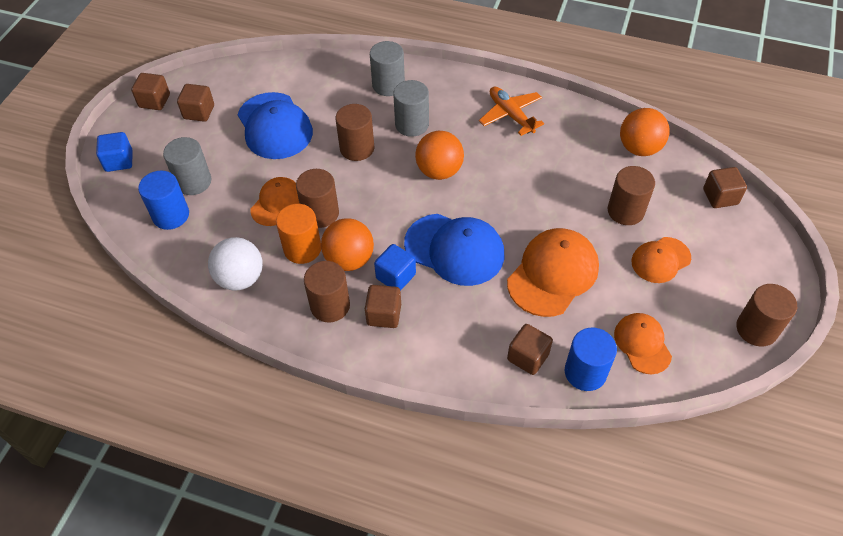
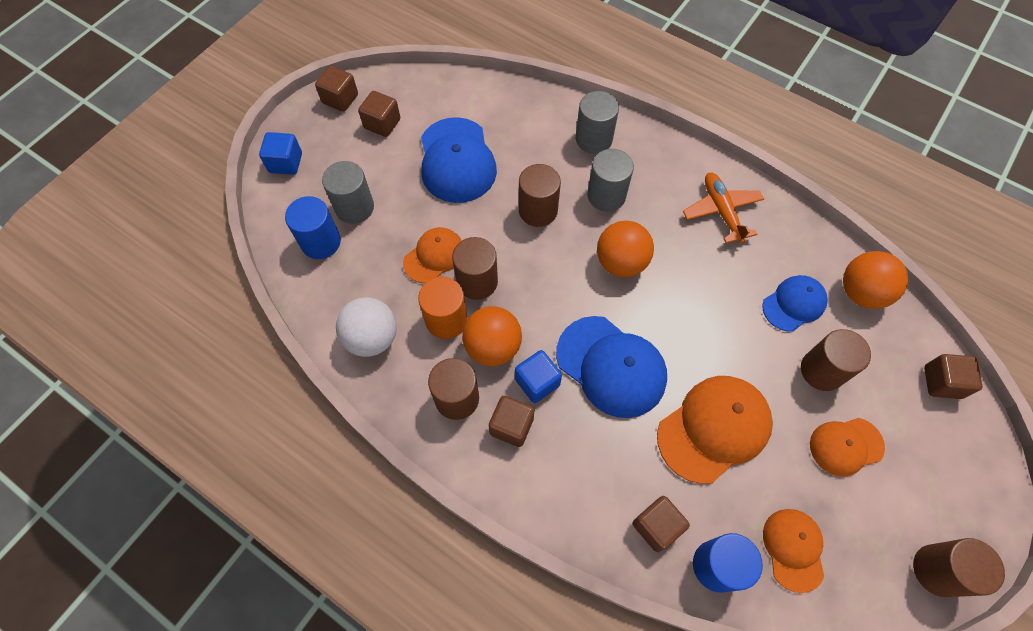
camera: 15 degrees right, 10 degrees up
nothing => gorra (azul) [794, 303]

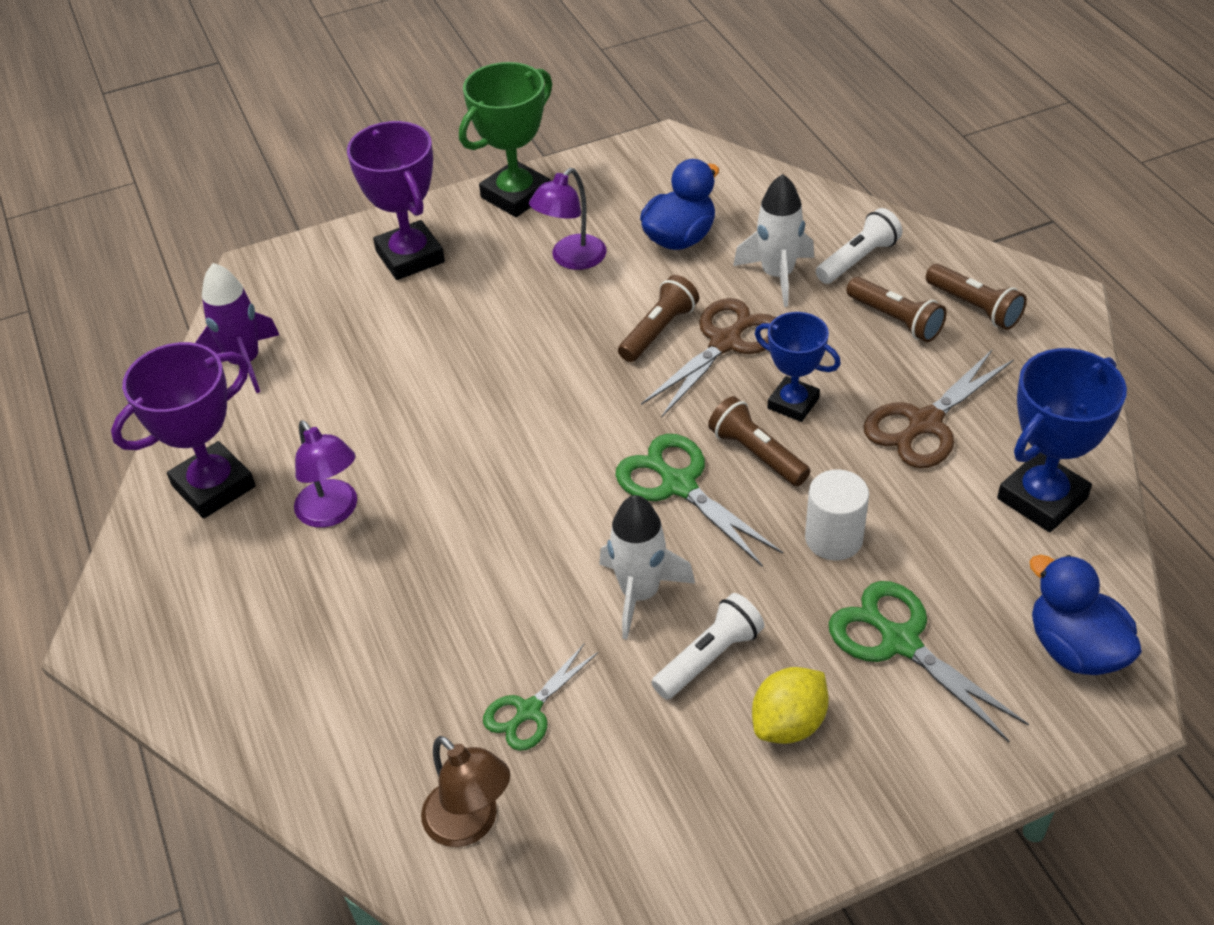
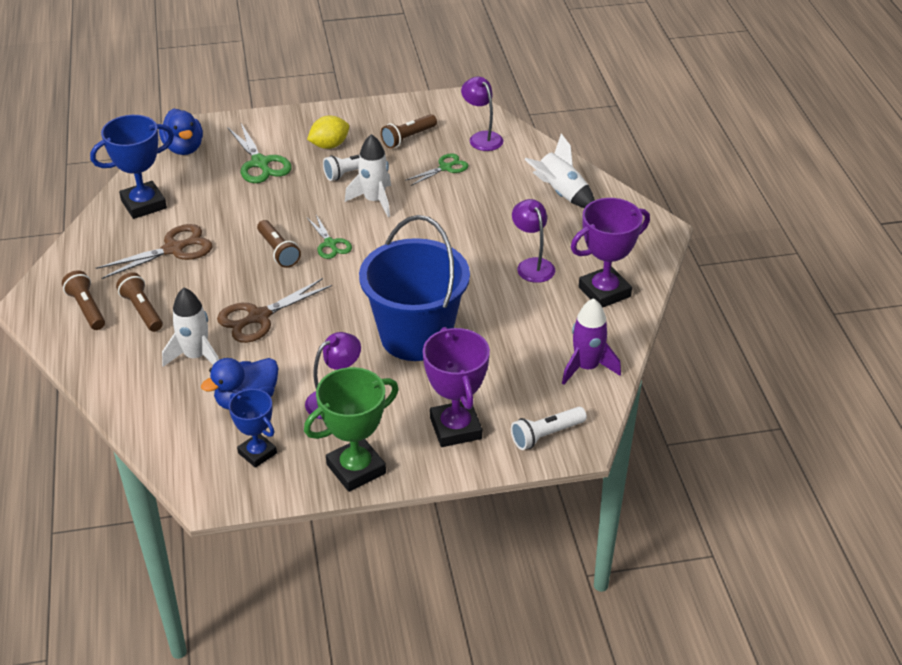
camera: 170 degrees left, 5 degrees down
lámpara de mano (blanco) [859, 246] => lámpara de mano (blanco) [549, 428], shifted
lámpara de mano (marrón) [658, 318] => lámpara de mano (marrón) [409, 131], shifted
trofeo (azul) [798, 367] => trofeo (azul) [253, 428], shifted
tijeras (verde) [699, 500] => tijeras (verde) [329, 237], x0.63
cilindro (blanco) [837, 514] => nothing
lámpara (marrón) [465, 791] => lámpara (morado) [482, 114]
nothing => cohete (blanco) [559, 171]
nothing => balde (azul) [414, 288]

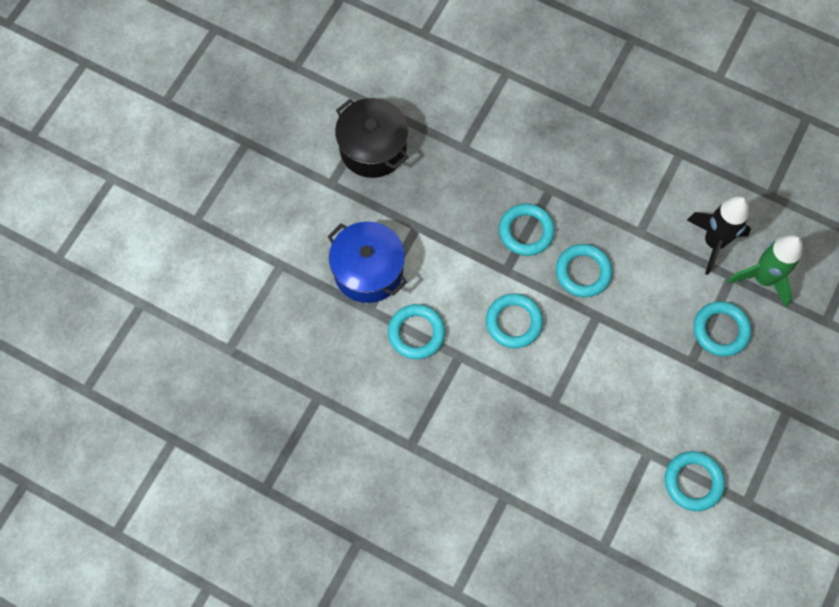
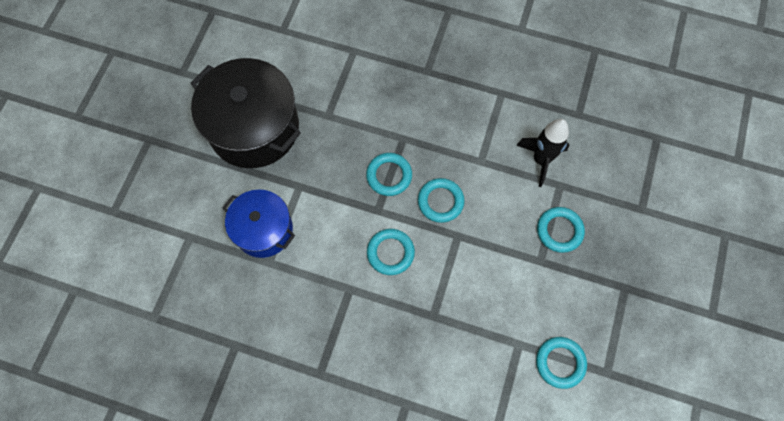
camera: 10 degrees left, 0 degrees up
olla (negro) [372, 138] => olla (negro) [246, 113], x1.63
cohete (verde) [765, 271] => nothing
anillo (turquesa) [416, 331] => nothing

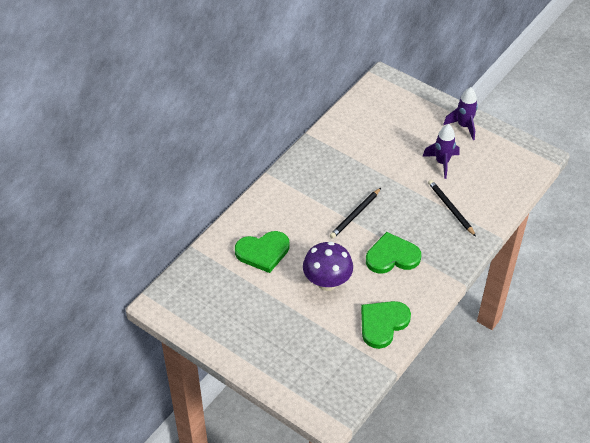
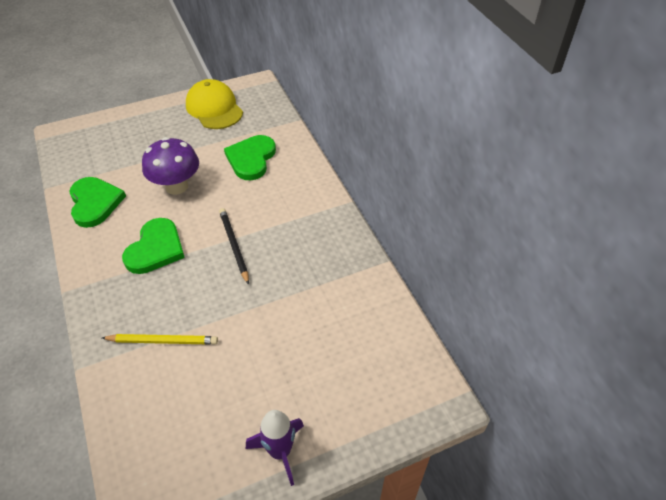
camera: 120 degrees right, 0 degrees up
cohete (morado) [441, 151] => nothing
lápiz (negro) [452, 208] => lápiz (amarillo) [160, 339]
nothing => gorra (amarillo) [214, 104]

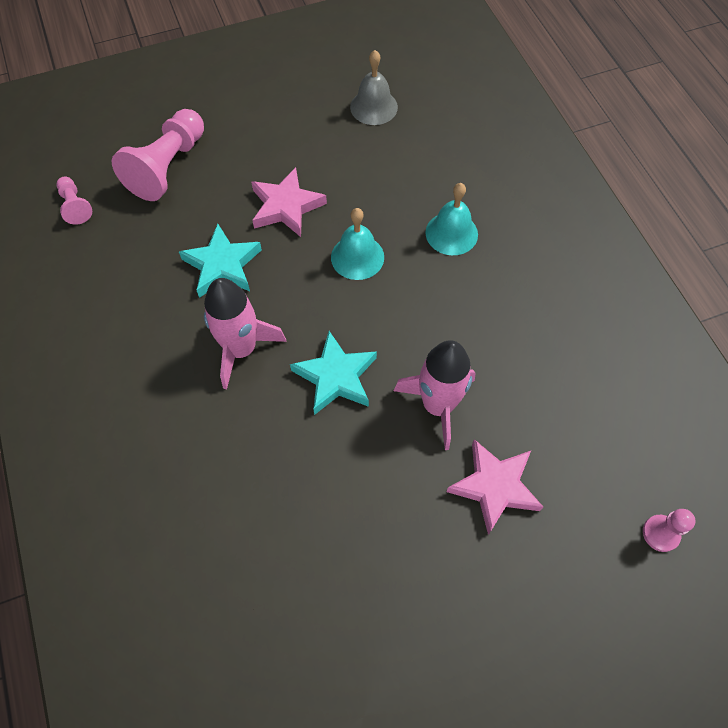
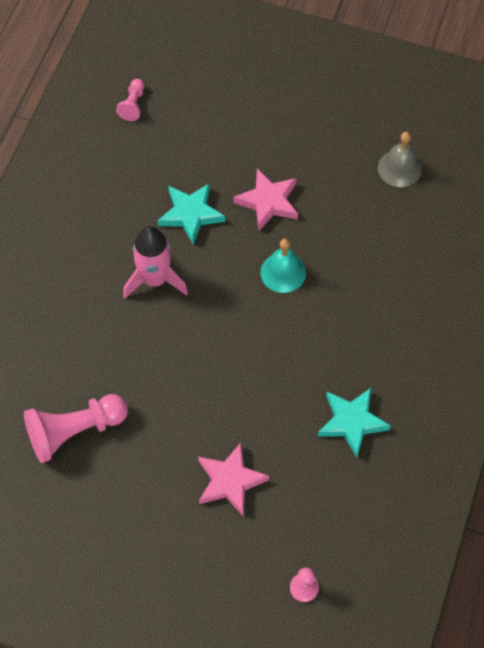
camera: 40 degrees right, 0 degrees up
peón (rosa) [158, 155] => peón (rosa) [76, 428], shifted
campana (turquesa) [451, 219] => nothing
estrella (turquesa) [333, 373] => estrella (turquesa) [354, 422], shifted
cohete (rosa) [435, 395] => nothing

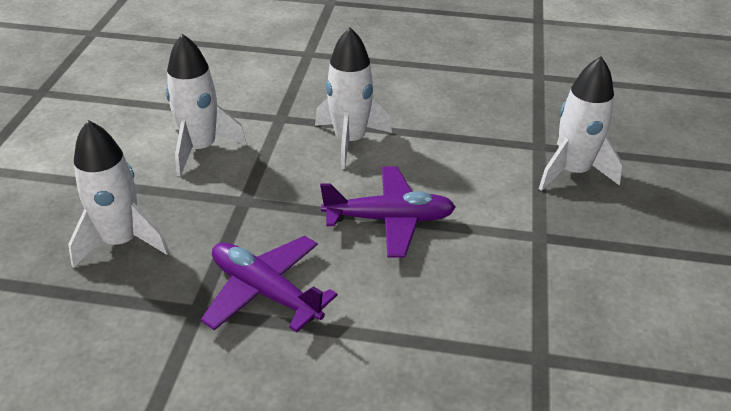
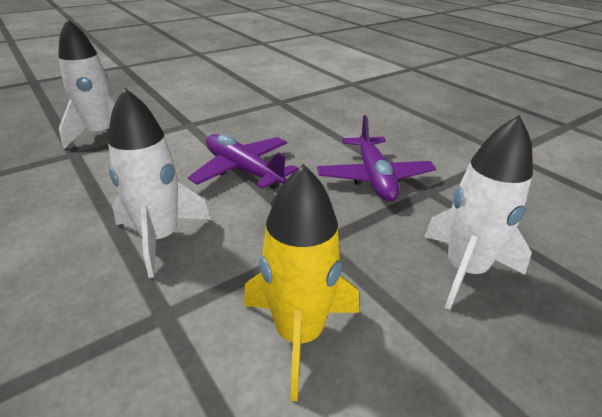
camera: 135 degrees left, 5 degrees down
cohete (blanco) [206, 105] => cohete (amarillo) [302, 282]

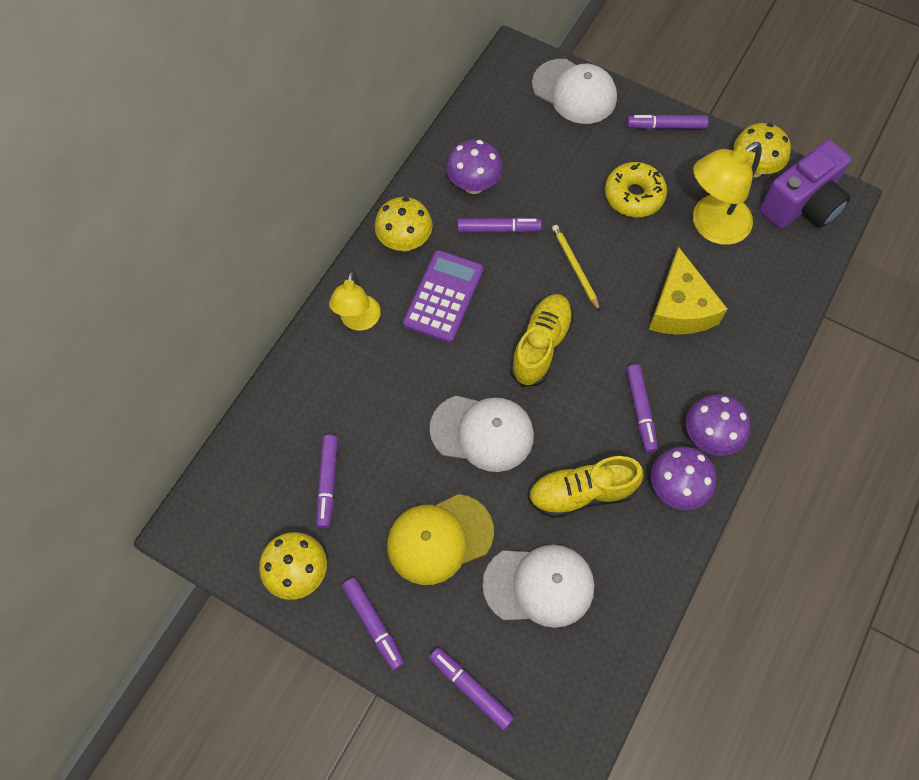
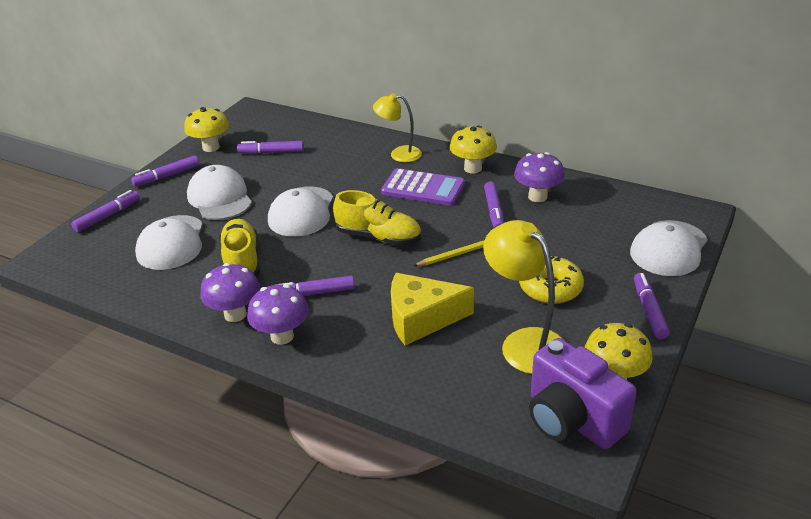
camera: 90 degrees right, 30 degrees down
gorra (amarillo) [440, 539] => gorra (blanco) [219, 192]

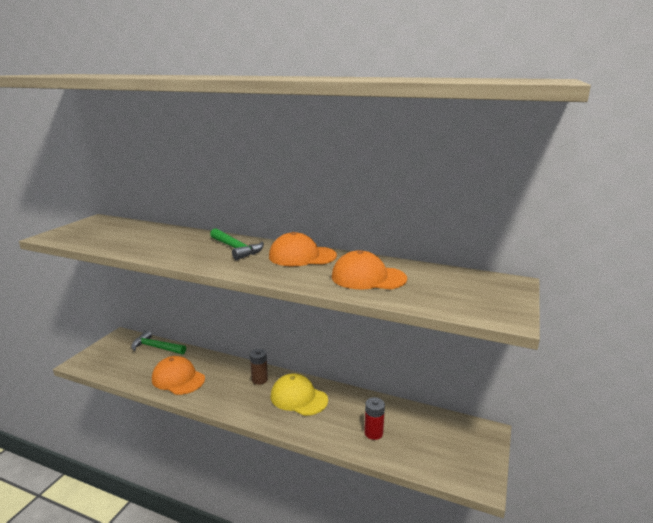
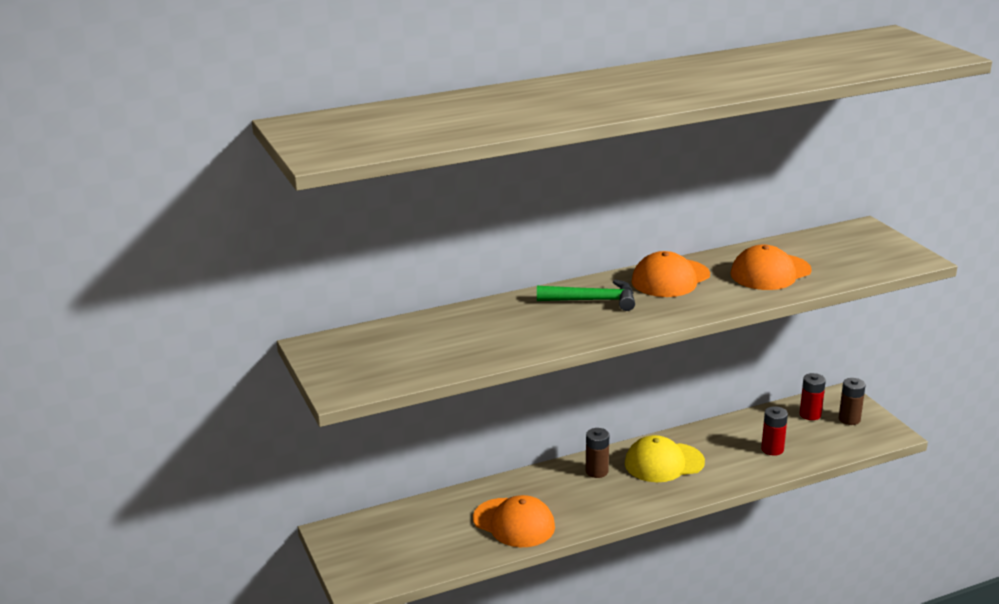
camera: 45 degrees left, 5 degrees up
martillo (verde) [158, 342] => nothing
gorra (naranja) [178, 375] => gorra (naranja) [514, 521], 135 degrees counterclockwise
nothing => pila (rojo) [813, 396]
nothing => pila (marrón) [852, 401]

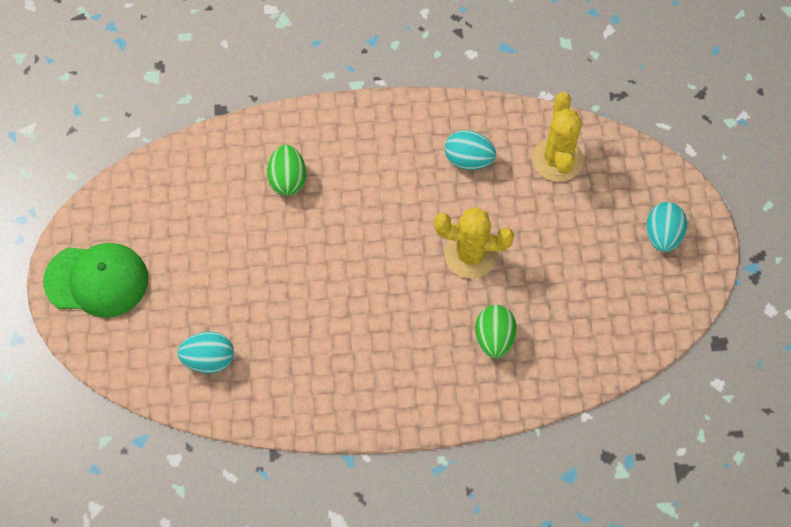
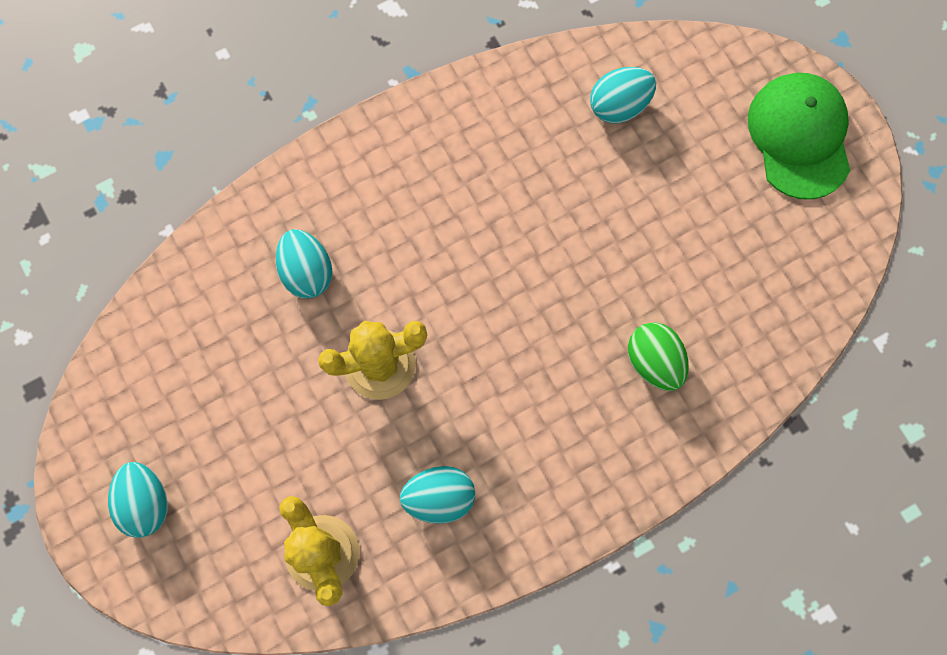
camera: 155 degrees right, 10 degrees up
gorra (verde) [95, 280] => gorra (verde) [799, 136], 105 degrees clockwise
huevo (verde) [496, 331] => huevo (turquesa) [304, 264]

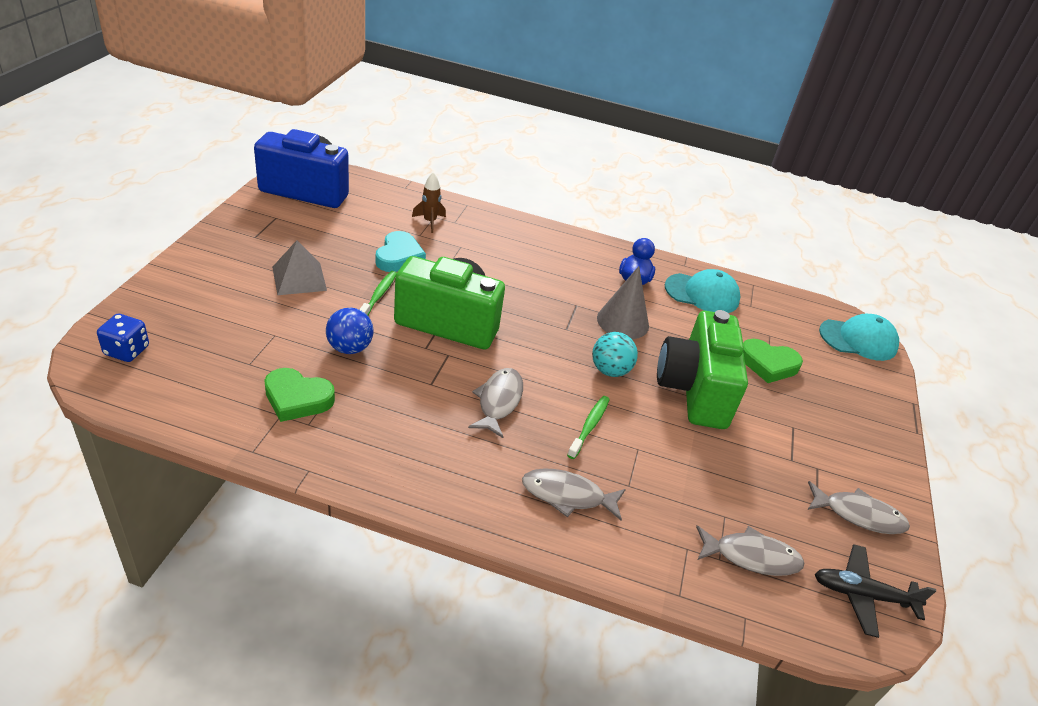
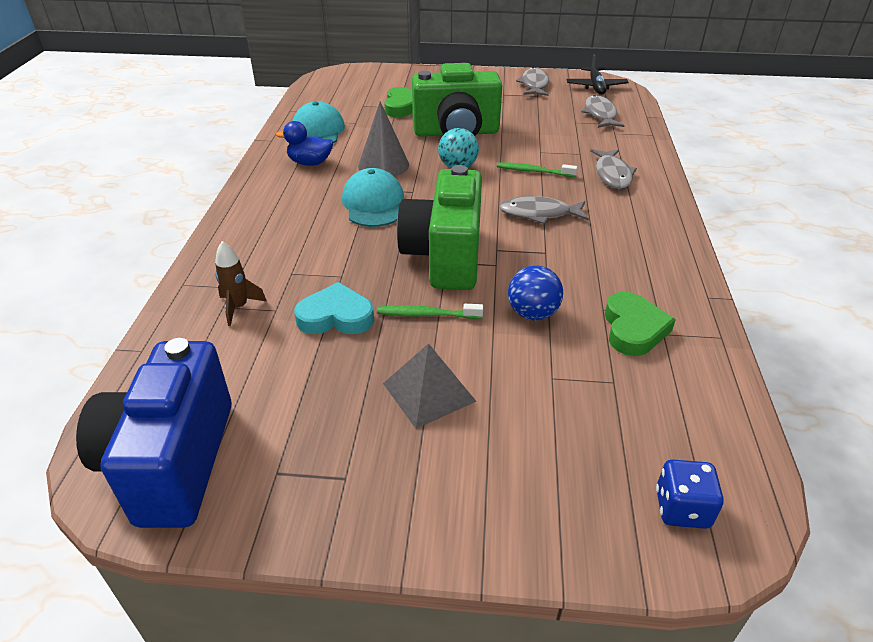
camera: 95 degrees left, 0 degrees up
gorra (turquesa) [859, 337] => gorra (turquesa) [373, 197], shifted

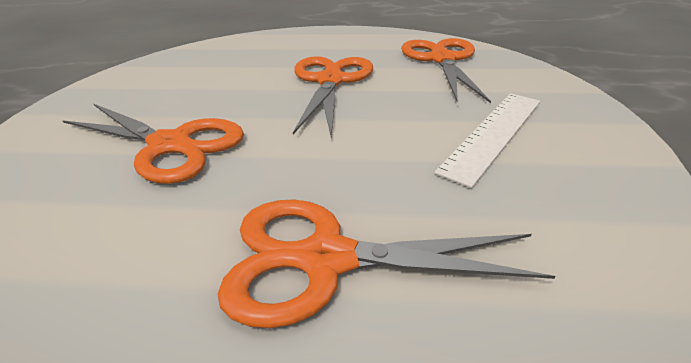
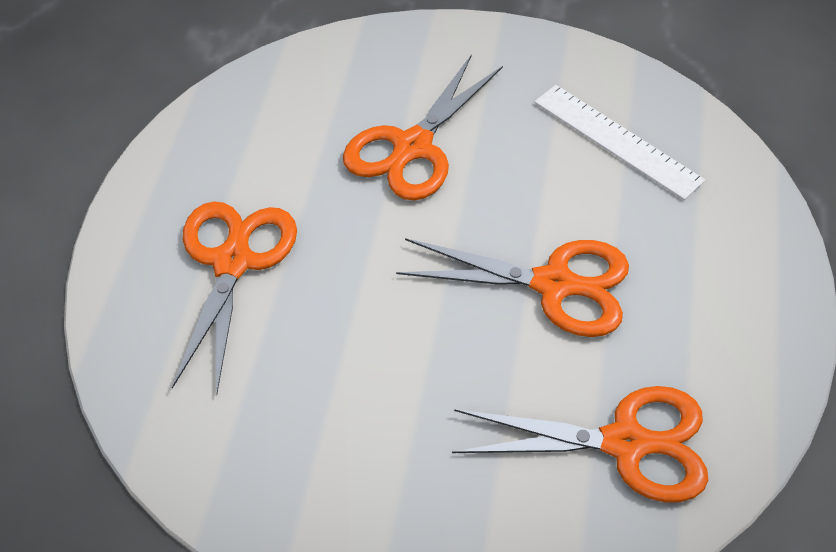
camera: 95 degrees right, 15 degrees up
regla (blanco) [487, 140] => regla (blanco) [619, 142], shifted

